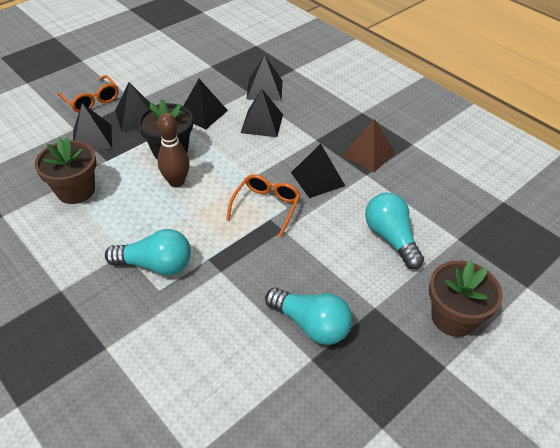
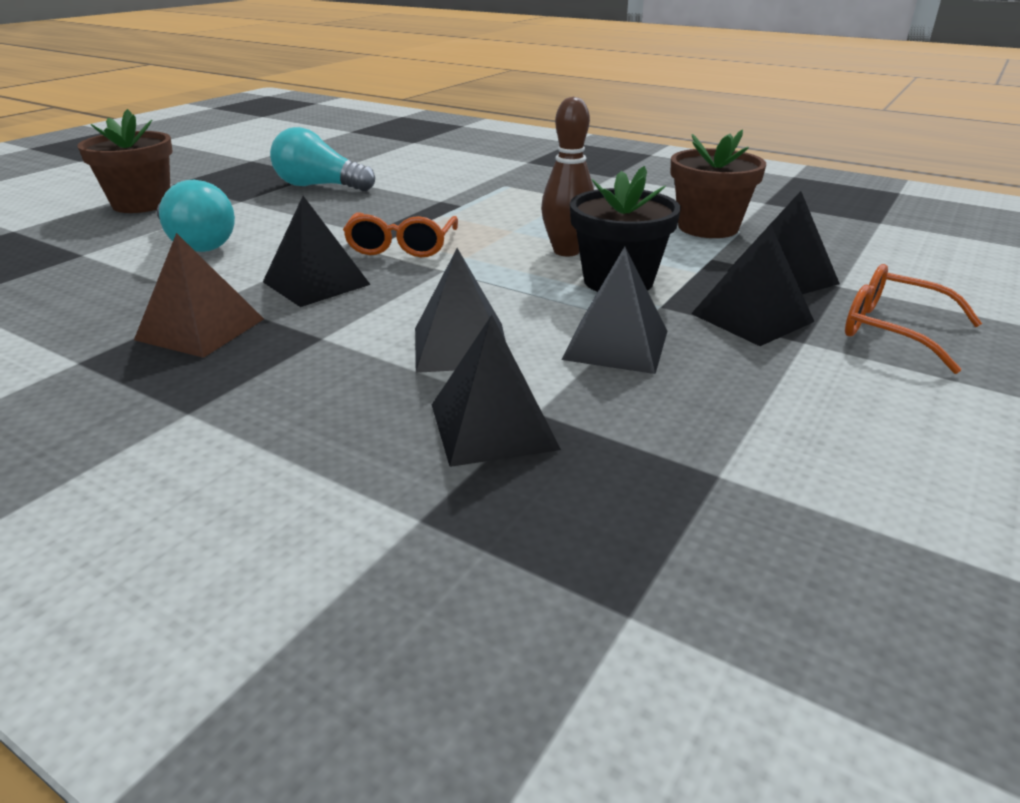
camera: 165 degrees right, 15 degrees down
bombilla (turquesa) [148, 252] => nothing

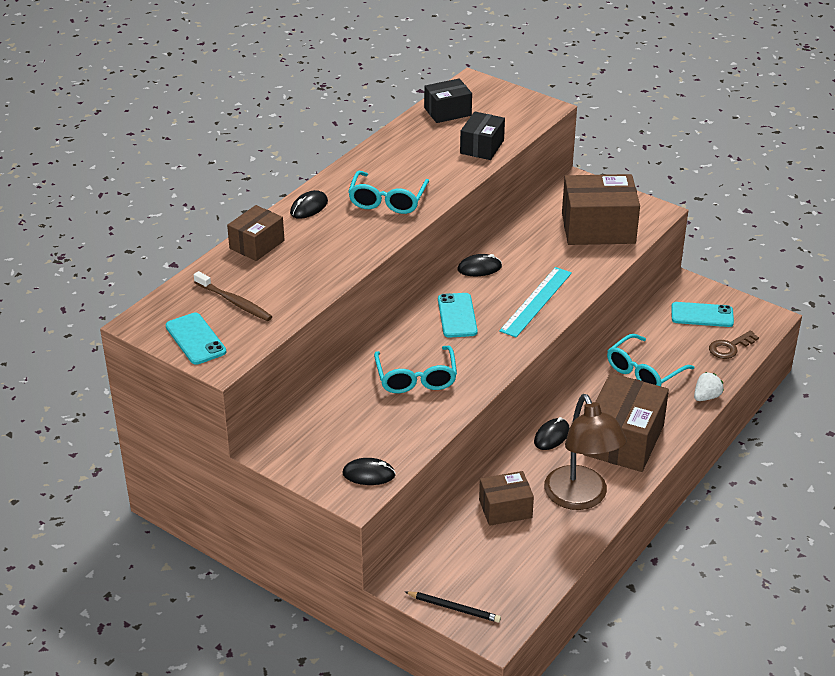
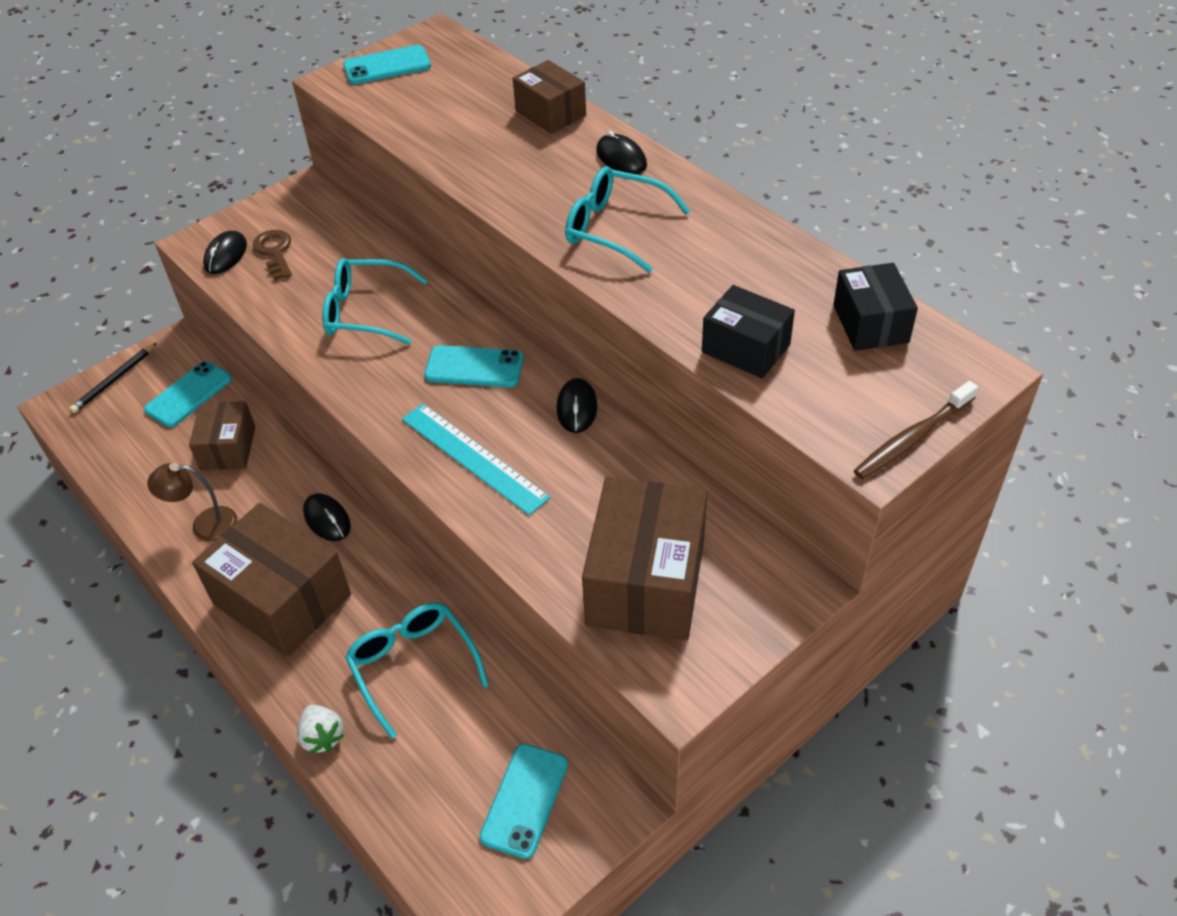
camera: 105 degrees right, 10 degrees up
cepillo de dientes (marrón) [233, 296] => cepillo de dientes (marrón) [916, 430], shifted
llave (marrón) [734, 345] => llave (marrón) [272, 255], shifted
lámpara (marrón) [585, 452] => lámpara (marrón) [192, 502], x0.53
nothing => móvil (turquesa) [188, 394]

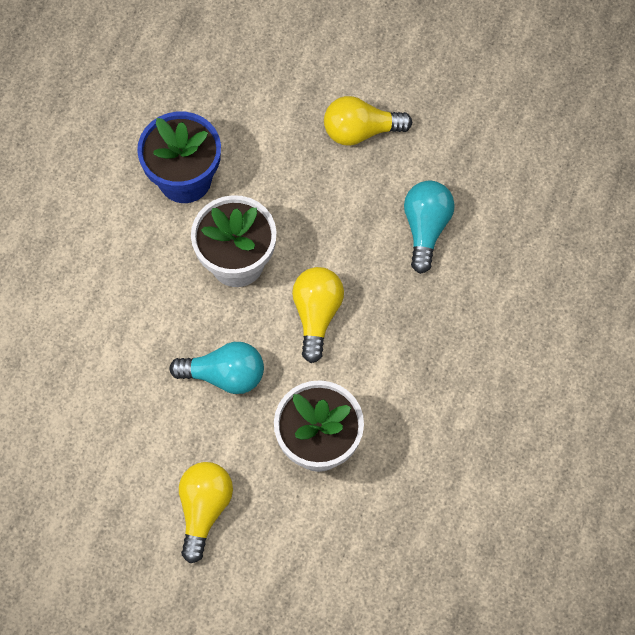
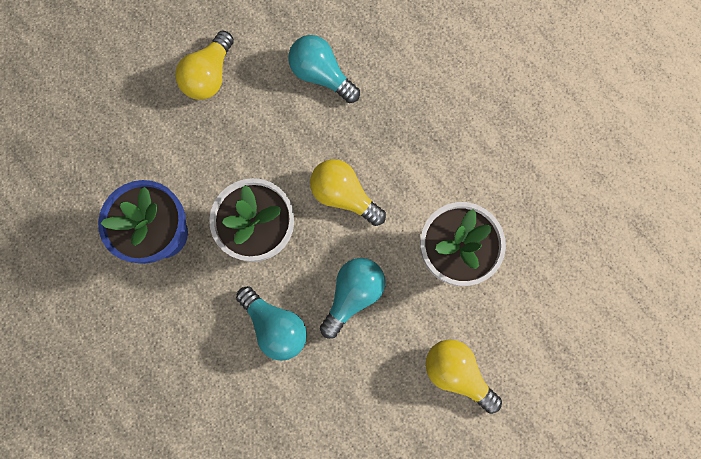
camera: 60 degrees left, 10 degrees up
nothing => bombilla (turquesa) [271, 323]

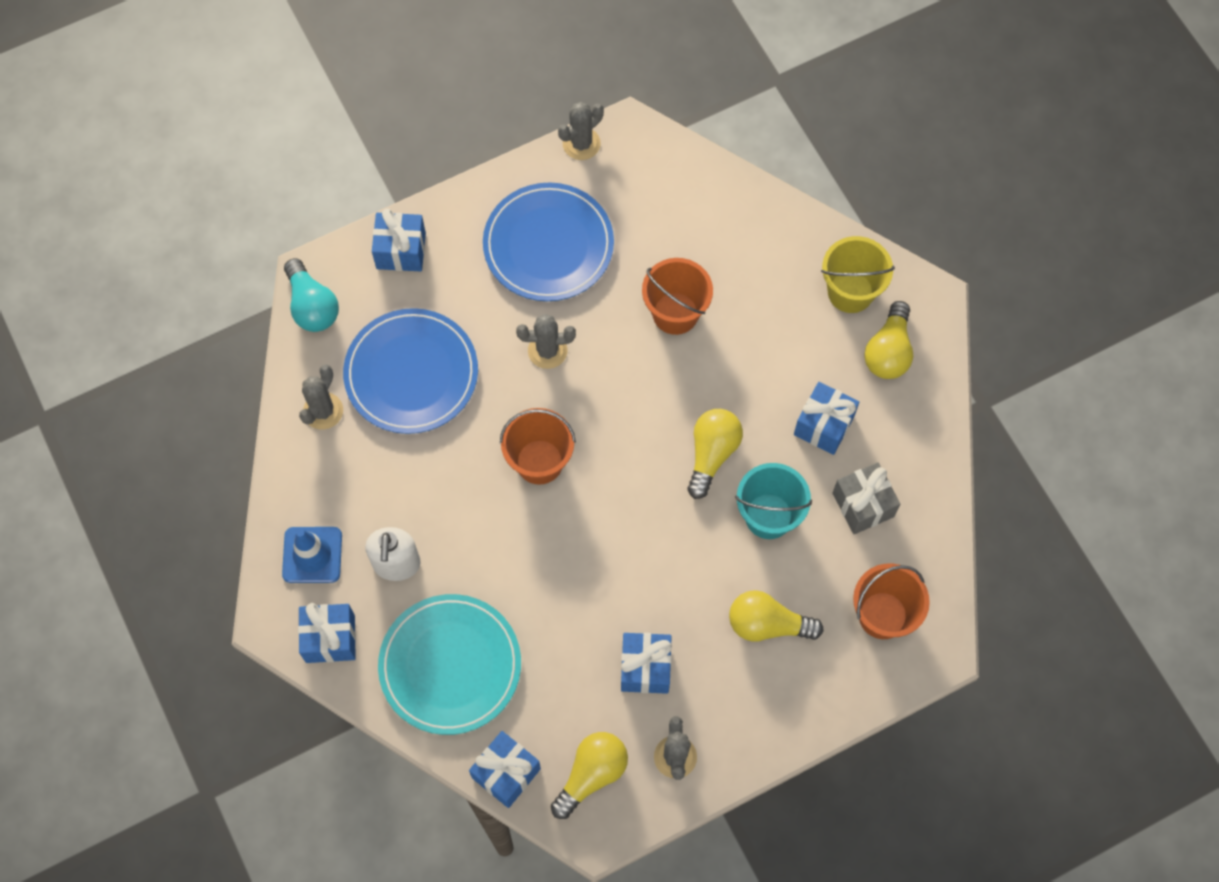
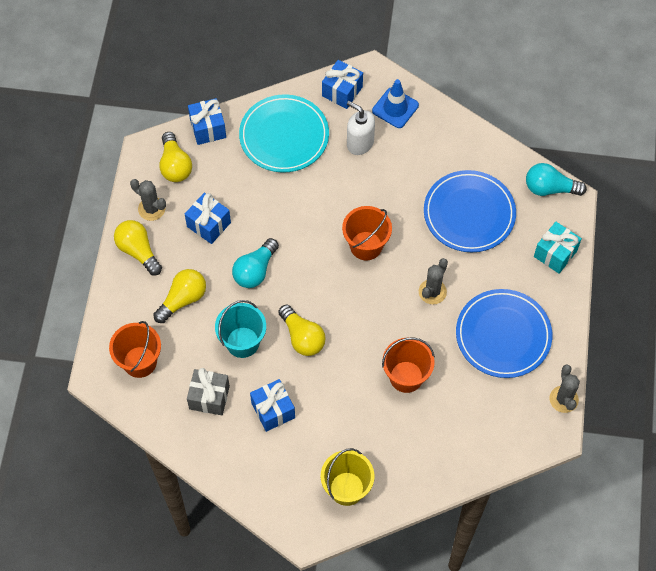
camera: 125 degrees right, 5 degrees down
regalo (azul) [399, 240] => regalo (turquesa) [558, 247]
bombilla (amarillo) [888, 340] => bombilla (amarillo) [138, 248], shifted
cactus (gris) [321, 397] => nothing
nothing => bombilla (turquesa) [255, 263]

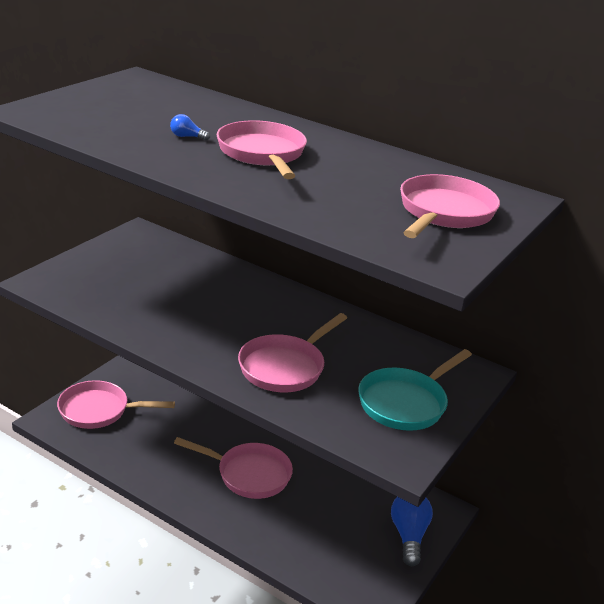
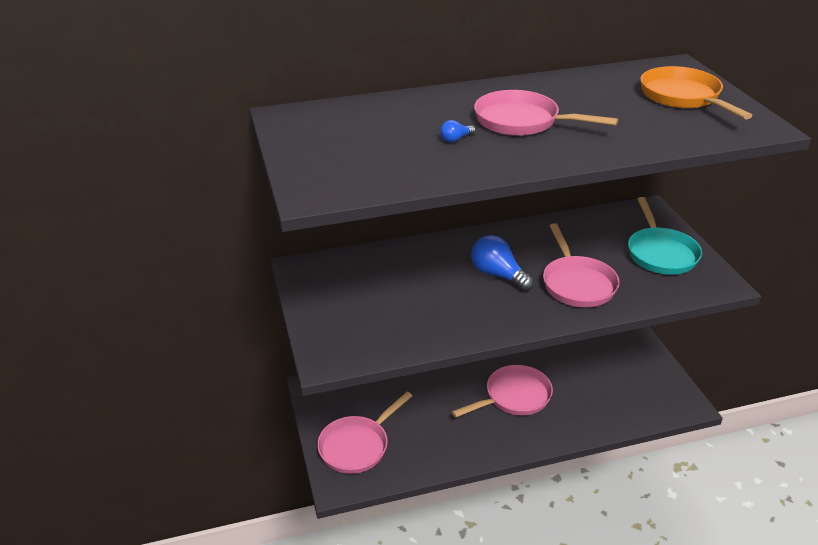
camera: 45 degrees left, 5 degrees up
sartén (rosa) [450, 206] => sartén (naranja) [696, 92]
bombilla (azul) [412, 531] => bombilla (azul) [502, 263], shifted

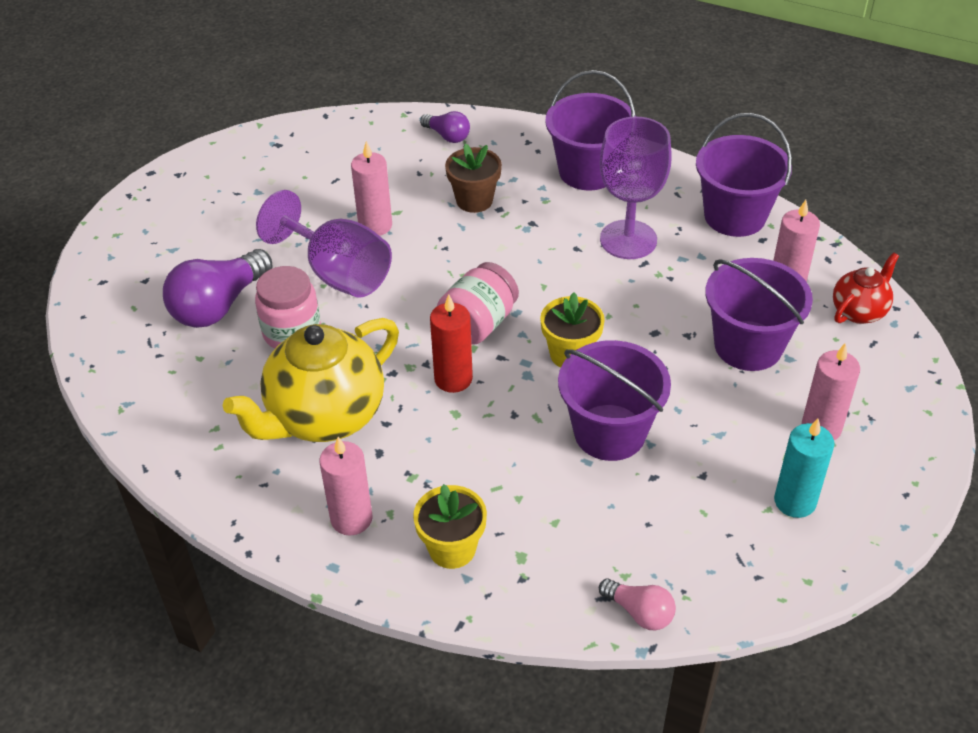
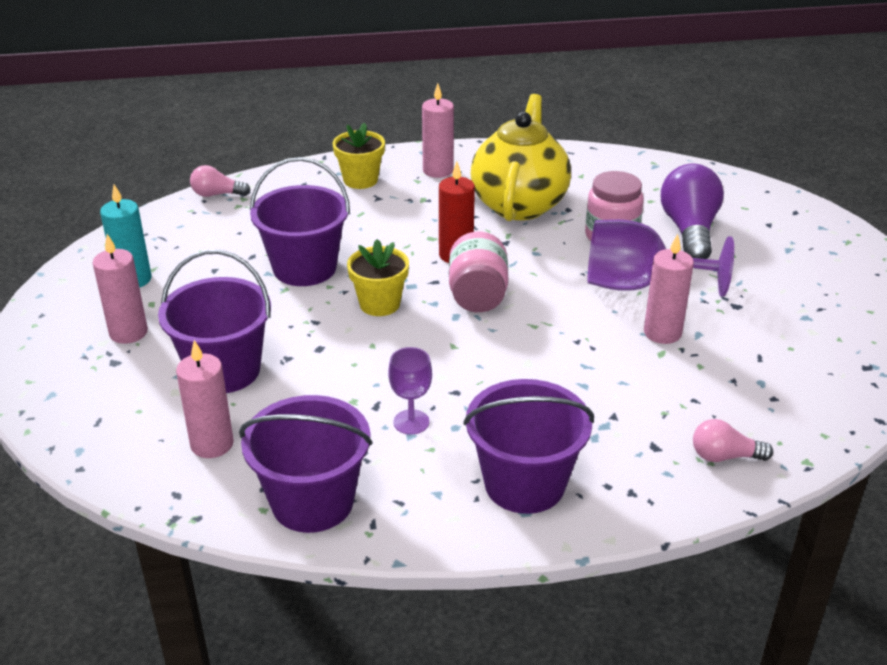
camera: 145 degrees right, 10 degrees down
bombilla (morado) [445, 127] => bombilla (rosa) [733, 440]
copa (morado) [636, 187] => copa (morado) [410, 391], x0.52
maceta (marrón) [473, 178] => nothing
tetera (rojo) [866, 288] => nothing

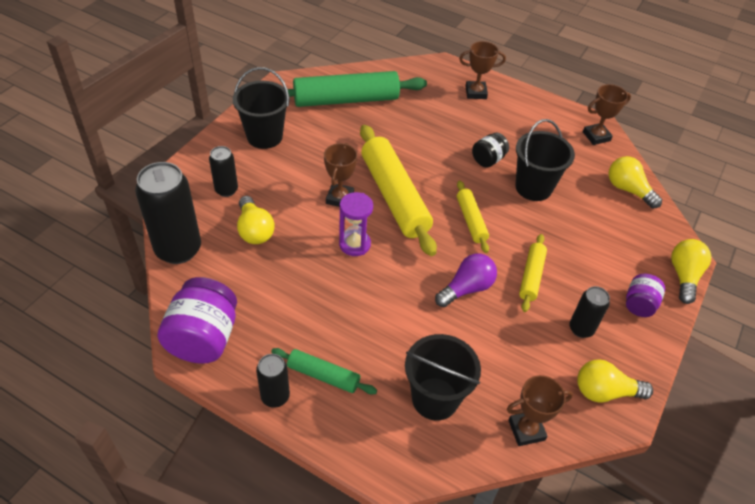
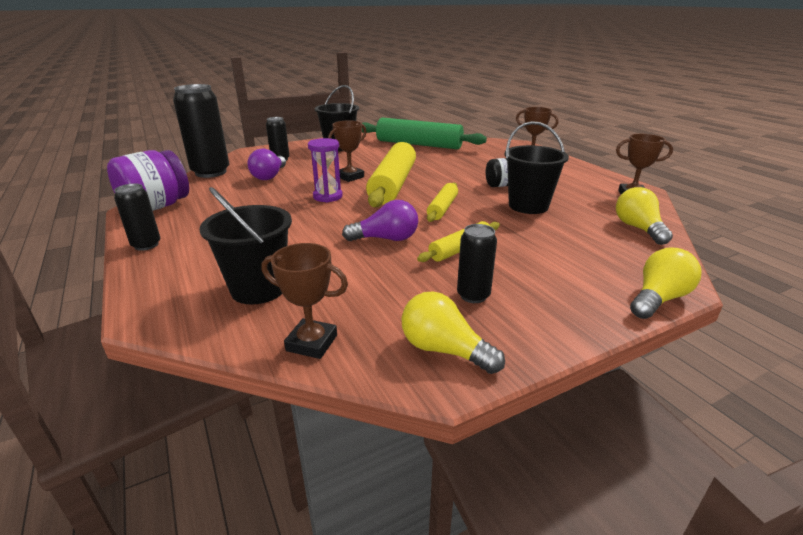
camera: 35 degrees right, 20 degrees down
bombilla (amarillo) [256, 220] => bombilla (morado) [266, 164]
tarro (morado) [645, 295] => nothing
rodillo (verde) [324, 371] => nothing

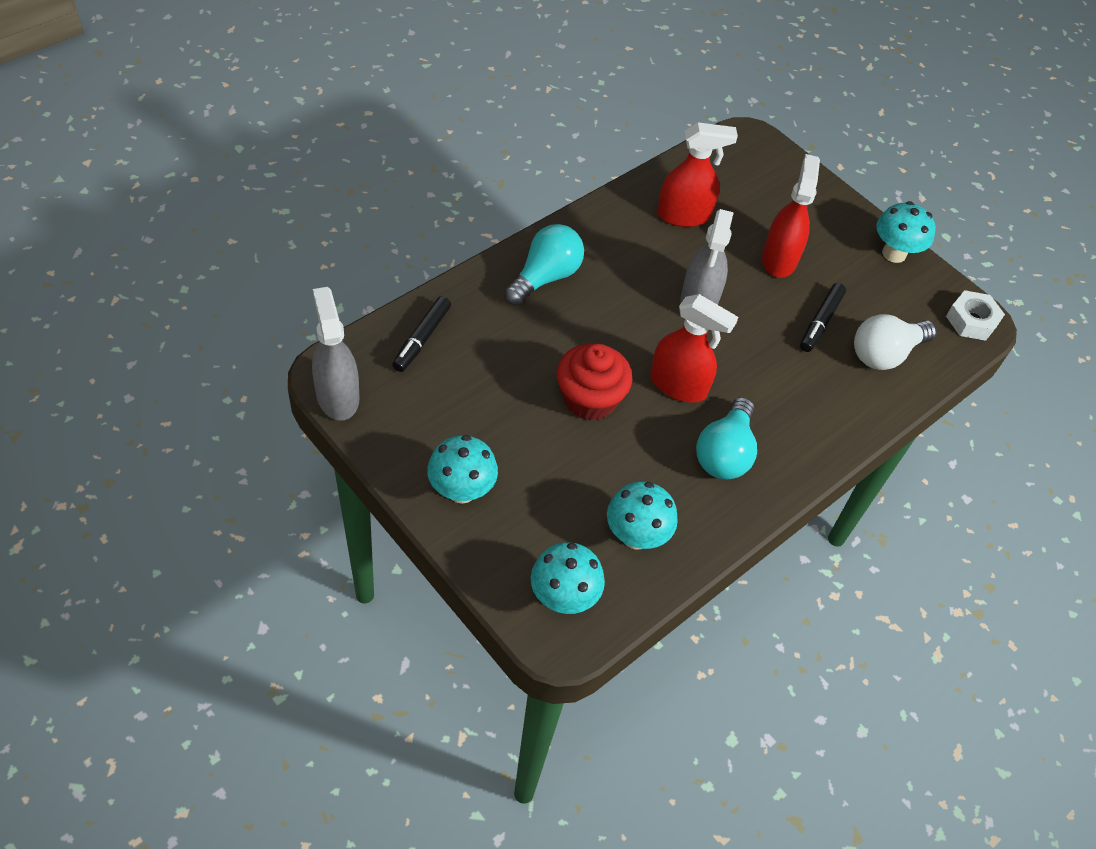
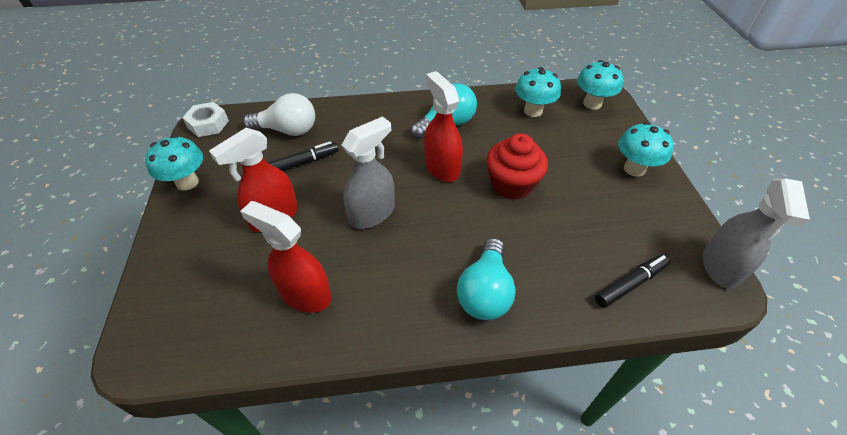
camera: 140 degrees left, 5 degrees down
bombilla (turquesa) [544, 264] => bombilla (turquesa) [486, 279], 60 degrees counterclockwise

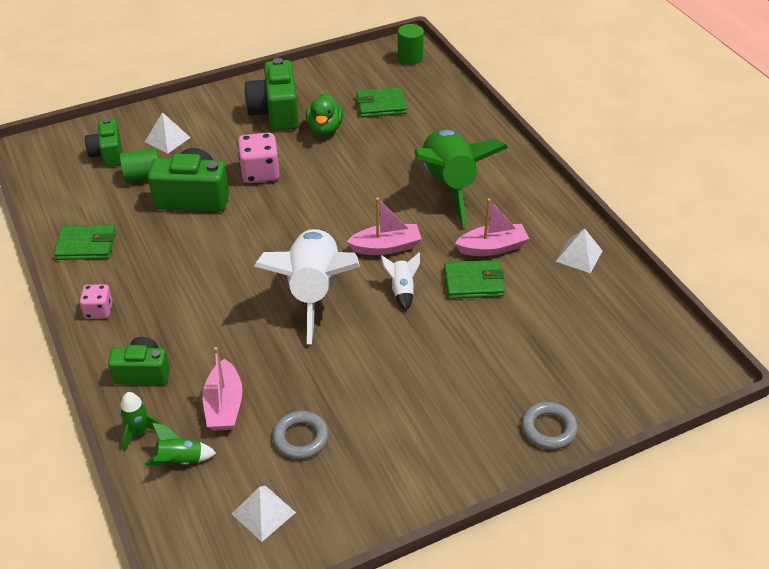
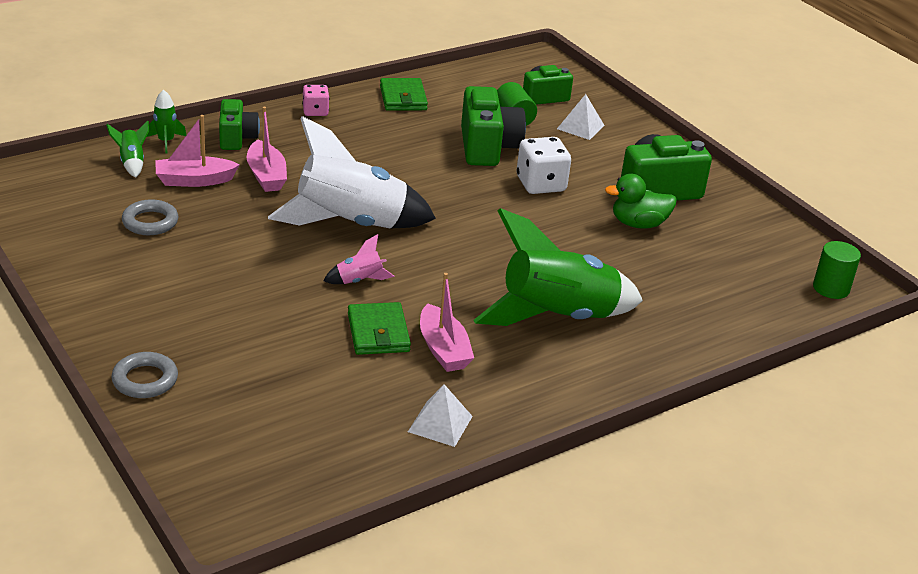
camera: 80 degrees right, 10 degrees down
cartera (verde) [381, 102] => nothing
dado (rosa) [258, 158] => dado (blanco) [544, 165]
barco (rosa) [384, 226] => barco (rosa) [267, 149], shifted
cohete (blanco) [400, 281] => cohete (rosa) [359, 259]
pirámide (blanco) [264, 514] => nothing

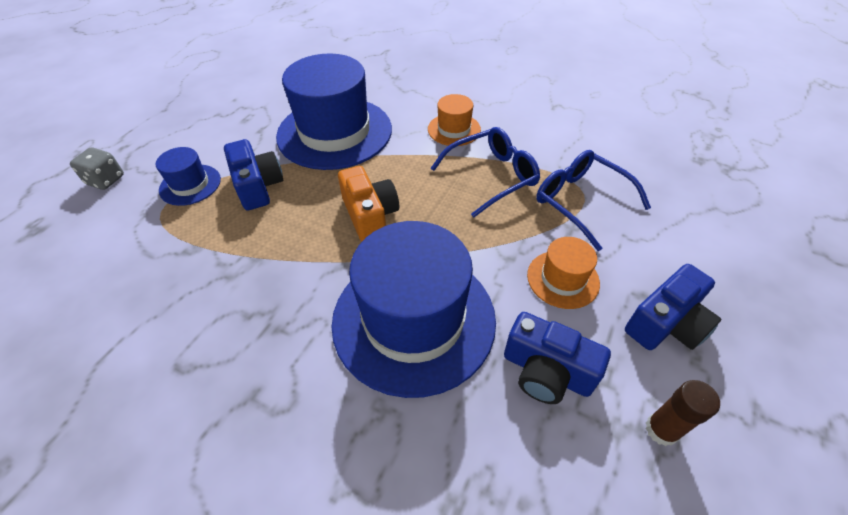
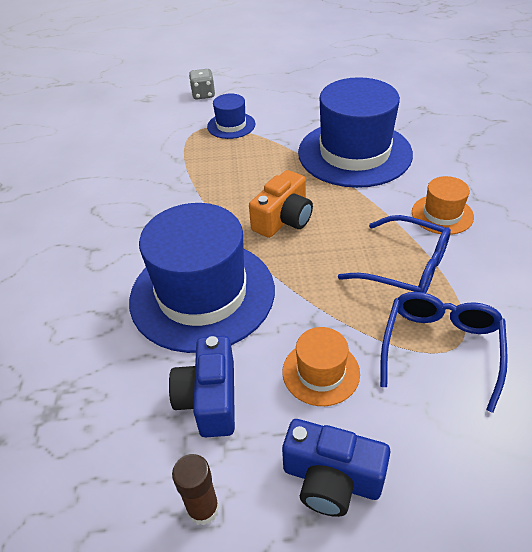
camera: 60 degrees right, 5 degrees down
cámara (azul) [253, 175] => nothing

